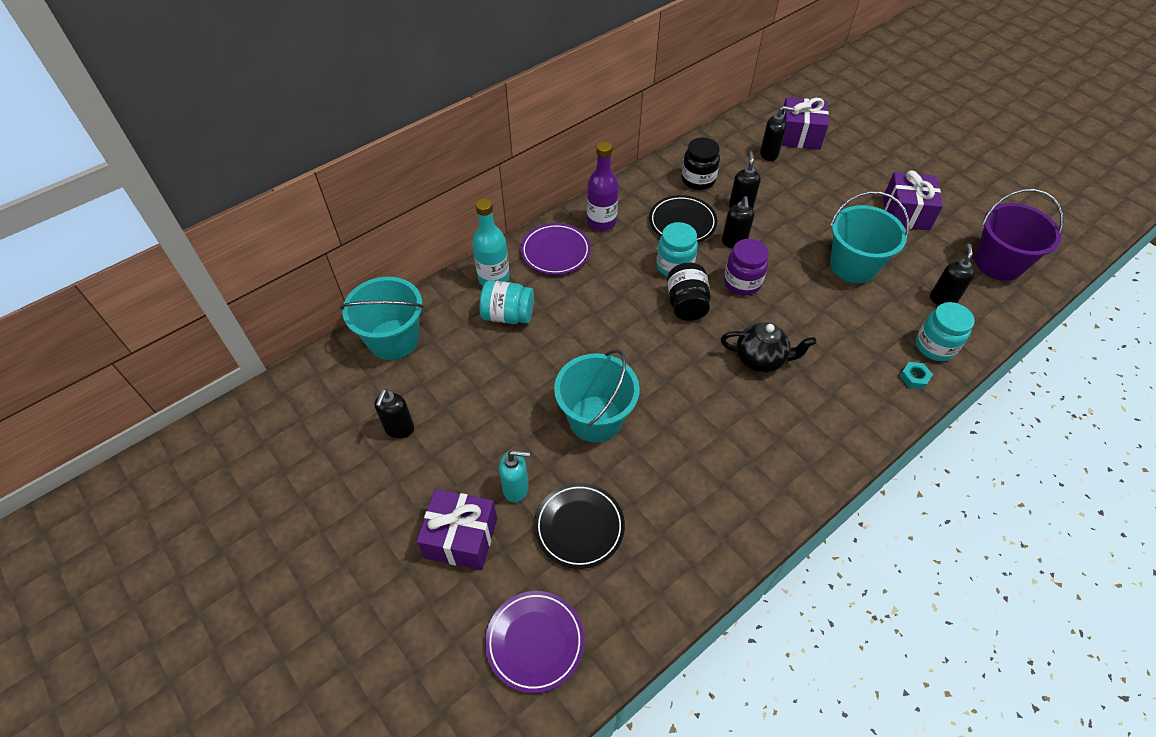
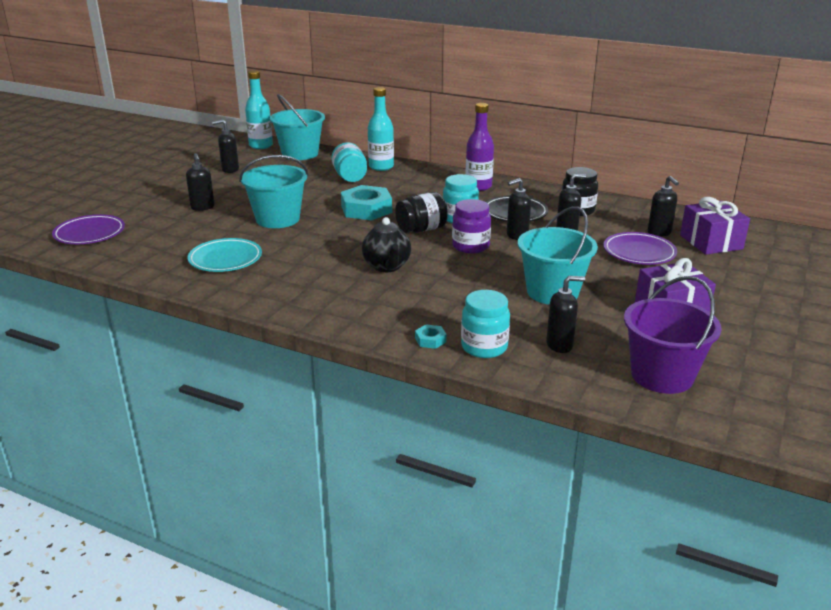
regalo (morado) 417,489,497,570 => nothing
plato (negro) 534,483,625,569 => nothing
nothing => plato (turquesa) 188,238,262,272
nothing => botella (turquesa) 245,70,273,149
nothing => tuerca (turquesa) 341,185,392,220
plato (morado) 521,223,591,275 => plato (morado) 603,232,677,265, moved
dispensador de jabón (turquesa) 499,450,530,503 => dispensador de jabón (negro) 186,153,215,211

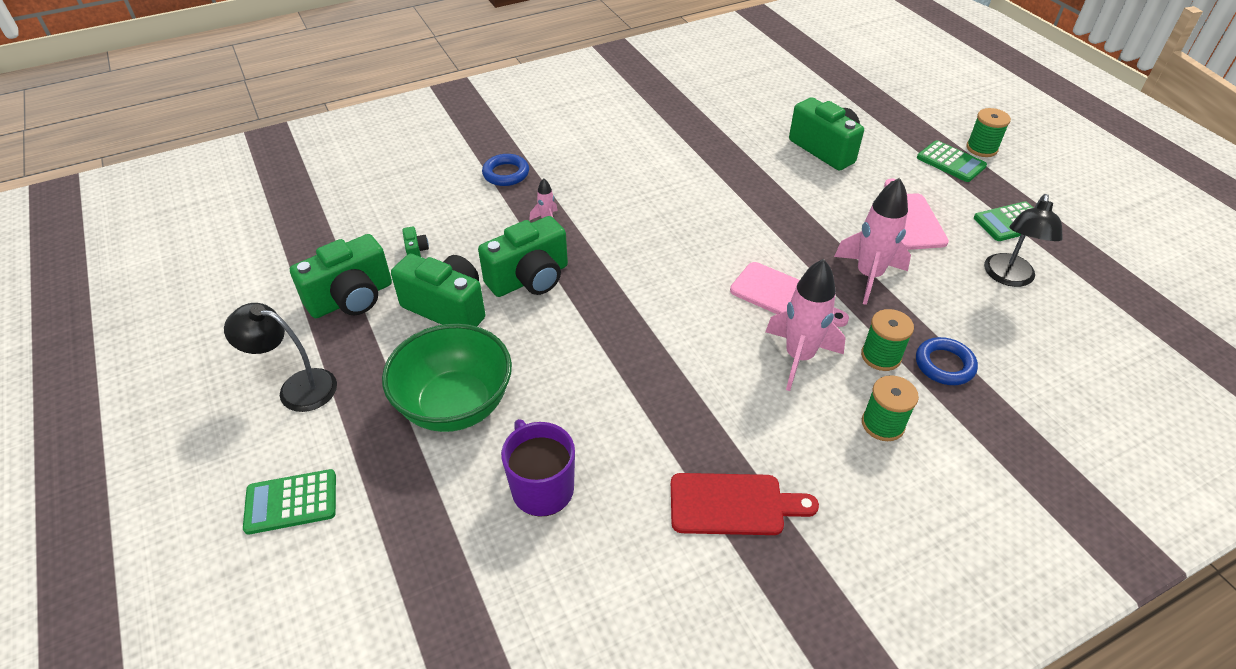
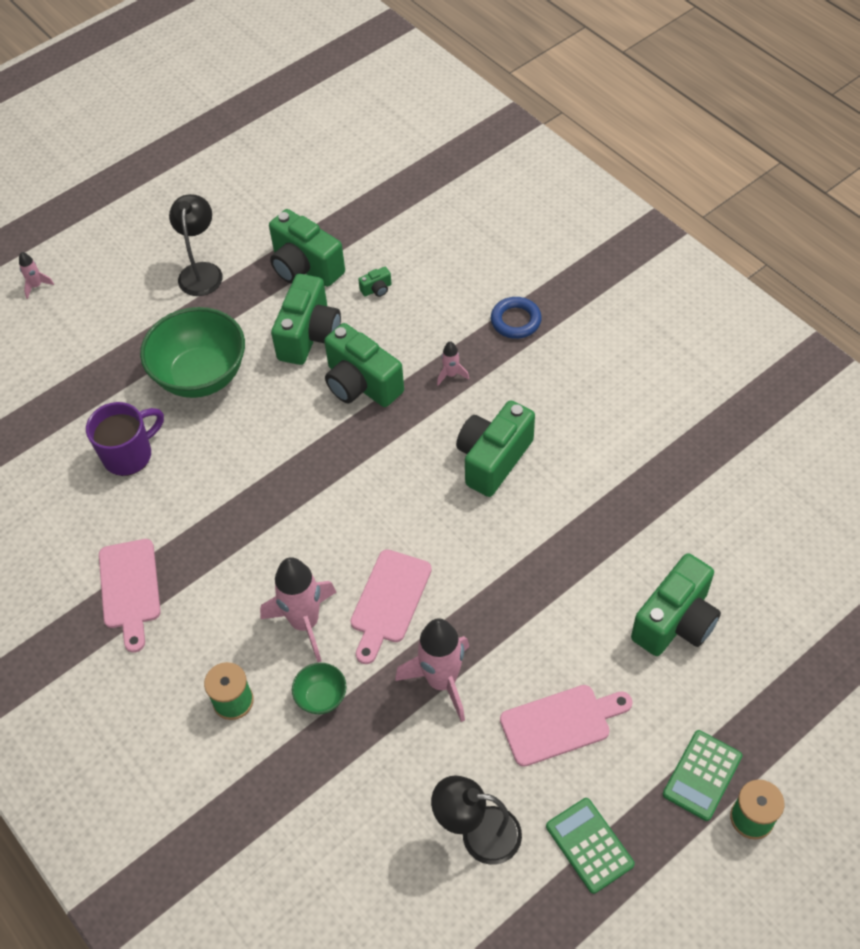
calculadora (verde) 243,469,336,535 => nothing
anillo (azul) 916,337,978,385 => nothing
nothing => cohete (rosa) 19,252,54,299
nothing => cámara (verde) 456,400,535,497
carrete (verde) 861,309,914,371 => cuenco (verde) 292,663,346,714
tabla de cortar (rojo) 671,473,819,535 => tabla de cortar (rosa) 99,539,161,653

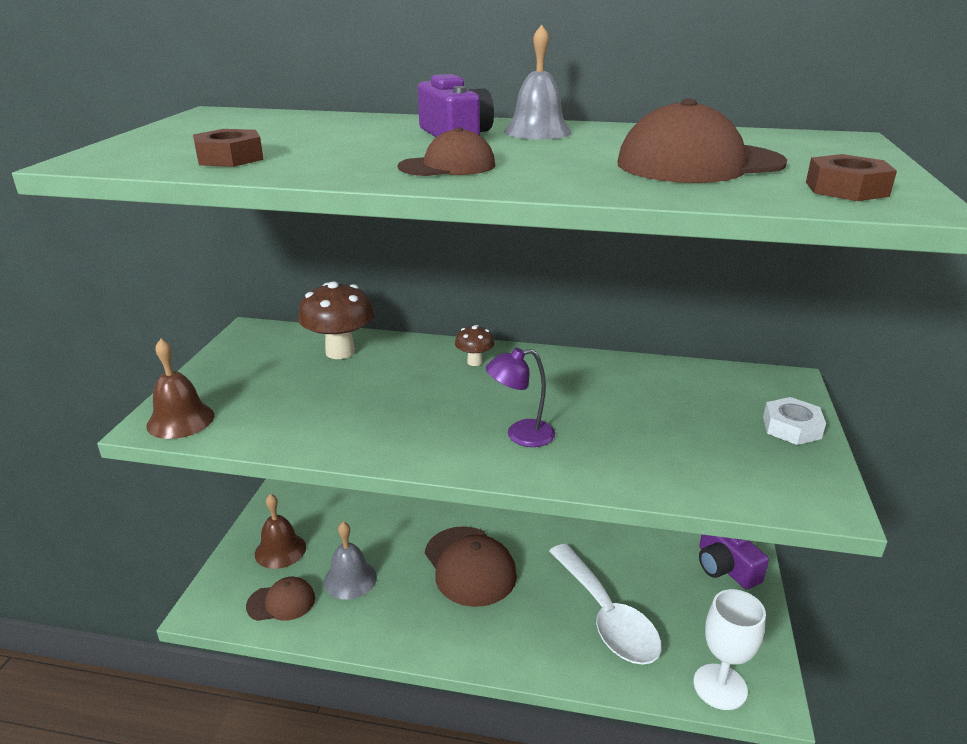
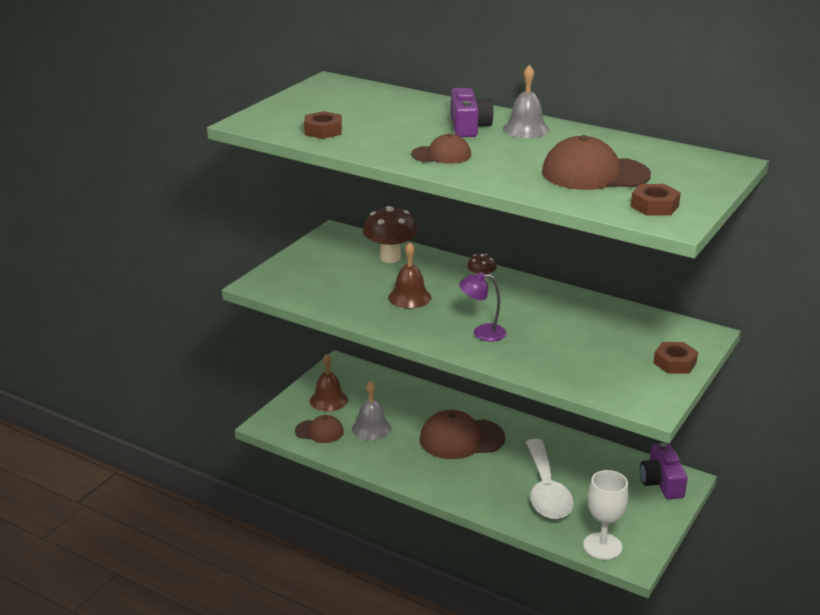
campana (marrón) 146,339,214,439 => campana (marrón) 388,242,431,308, moved
tuerca (blanco) 763,397,826,445 => tuerca (marrón) 653,342,698,374
gorra (marrón) 425,526,517,607 => gorra (marrón) 420,410,505,459, 90 degrees clockwise

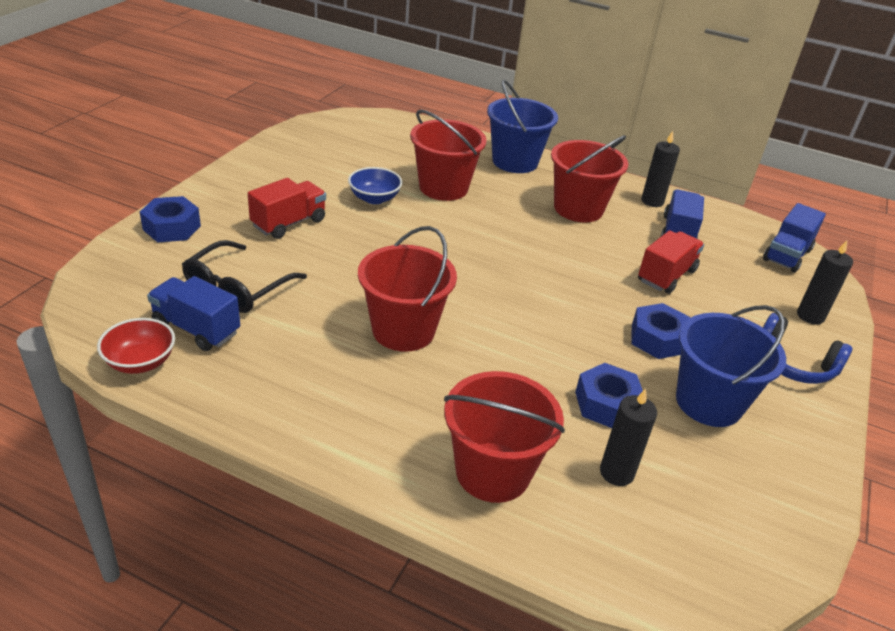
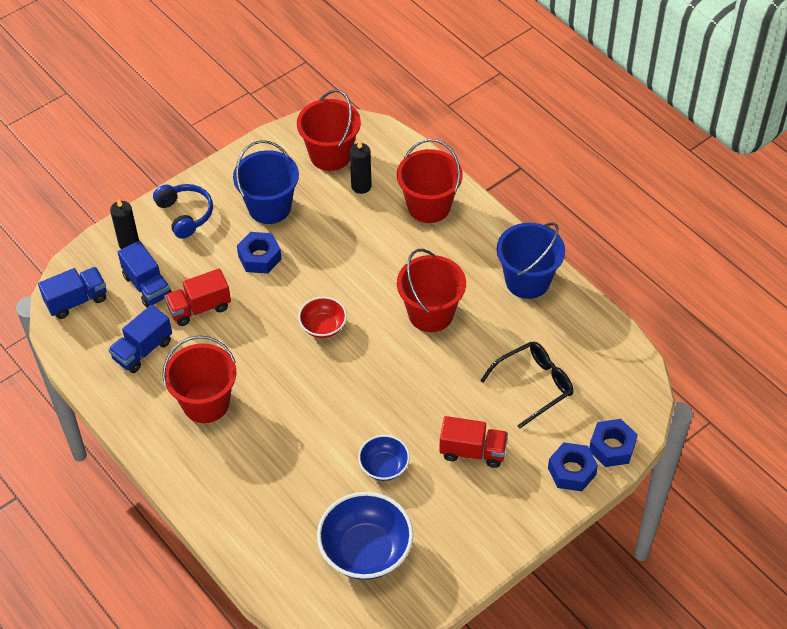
vela (negro) 641,131,680,207 => nothing
nothing => cuenco (azul) 317,492,413,580
cuenco (rojo) 97,318,175,374 => cuenco (rojo) 298,297,347,338, moved
camión (azul) 147,276,240,351 => camión (azul) 118,241,172,308, moved
balde (rojo) 410,110,487,201 => balde (rojo) 297,90,361,171, moved
balde (azul) 487,80,558,173 => balde (azul) 497,222,565,299, moved
tuerca (azul) 575,363,643,428 => tuerca (azul) 589,419,638,467, moved
camión (rojo) 248,178,326,239 => camión (rojo) 439,416,508,468, 150 degrees counterclockwise

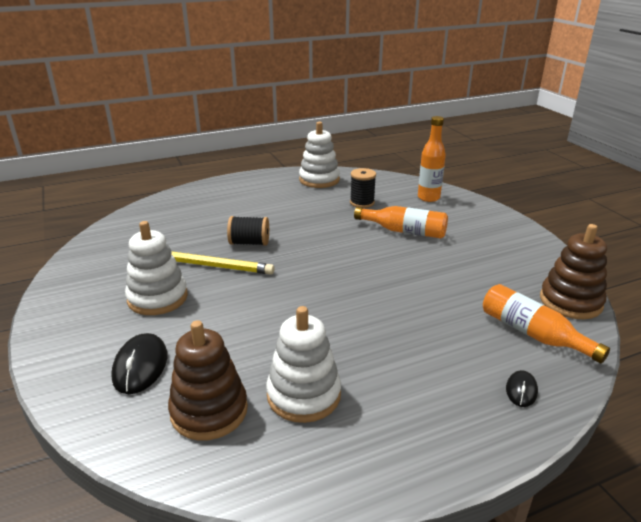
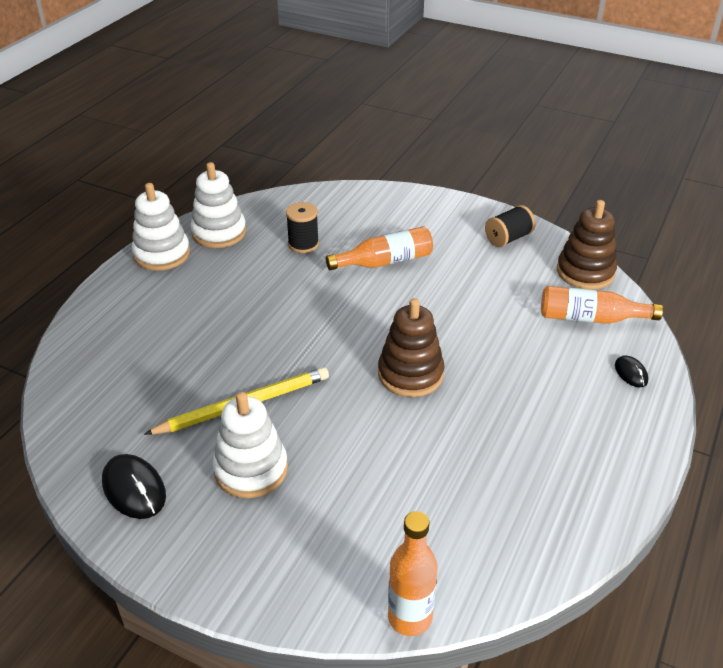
ratón (negro) 111,333,167,394 => ratón (negro) 102,454,166,519, moved
juguete apilable (marrón) 168,320,248,441 => juguete apilable (marrón) 378,298,445,397, moved
carrete (negro) 227,216,269,246 => carrete (negro) 485,205,535,247, moved
juguete apilable (blanco) 266,306,341,423 => juguete apilable (blanco) 132,183,190,271, moved
botella (naranja) 418,116,446,202 => botella (naranja) 388,511,437,636, moved

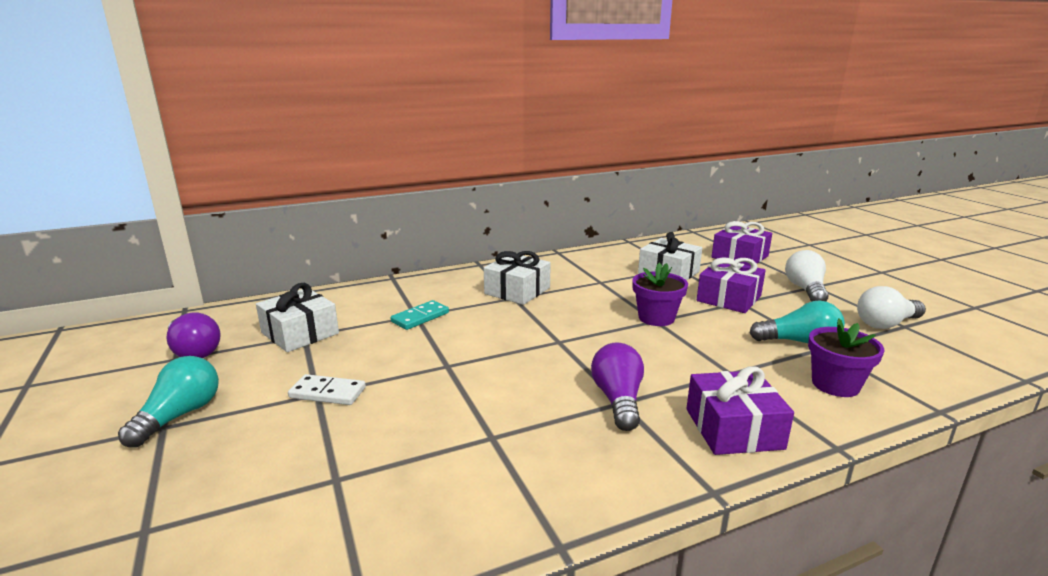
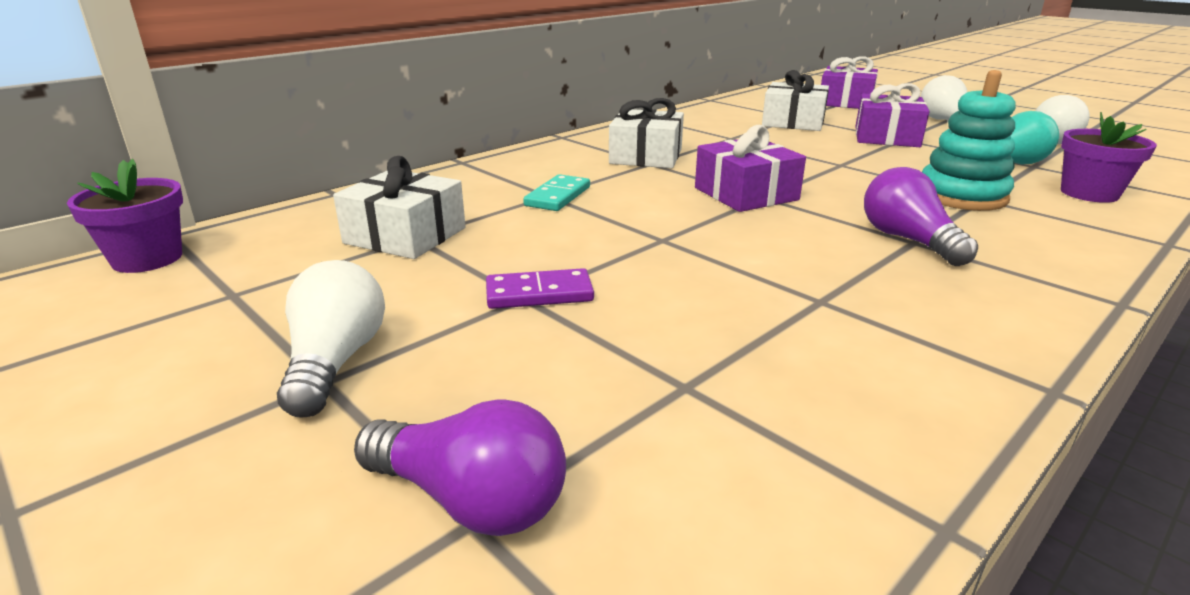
nothing => juguete apilable (turquesa) 922,70,1016,211
bombilla (morado) 166,312,221,358 => bombilla (morado) 354,399,566,536, moved
maceta (morado) 632,263,688,326 => maceta (morado) 67,159,183,273, moved
regalo (morado) 686,366,794,455 => regalo (morado) 695,125,806,212, moved
bombilla (turquesa) 118,356,219,448 => bombilla (blanco) 277,260,385,417
ficha de dominó (blanco) 288,374,366,405 => ficha de dominó (morado) 486,268,594,309

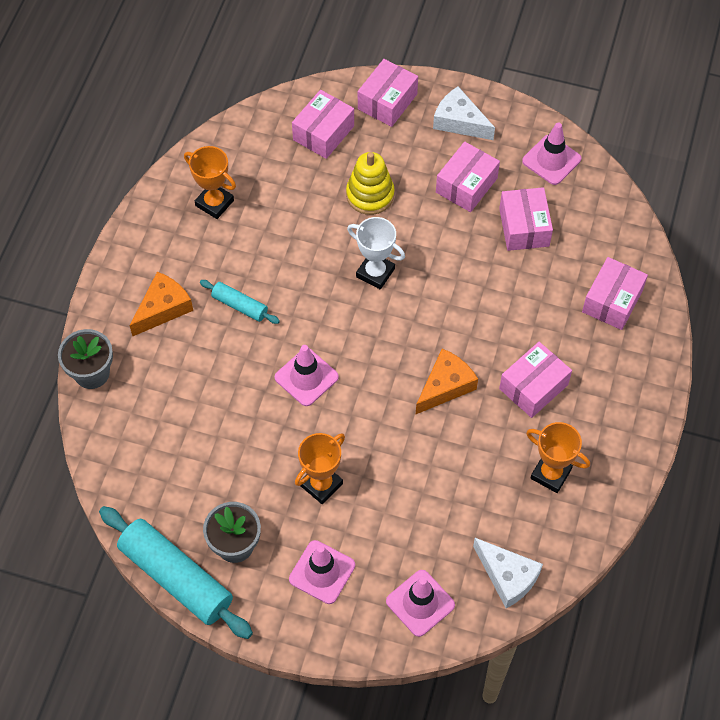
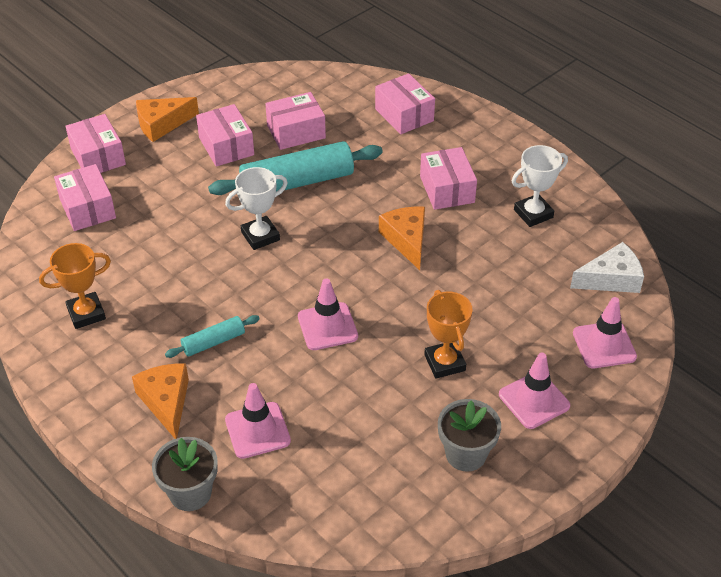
juguete apilable (amarillo) 346,152,395,215 => nothing
rodillo (turquesa) 99,506,253,639 => rodillo (turquesa) 208,141,383,195, moved
cono de tráfico (rosa) 522,123,581,185 => cono de tráfico (rosa) 225,383,291,459, moved
queso (blanco) 433,86,495,140 => queso (naranja) 136,97,199,142
trofeo (naranja) 526,422,590,493 => trofeo (blanco) 512,145,568,227
caja (rosa) 499,187,553,251 => caja (rosa) 265,92,326,150, 45 degrees counterclockwise

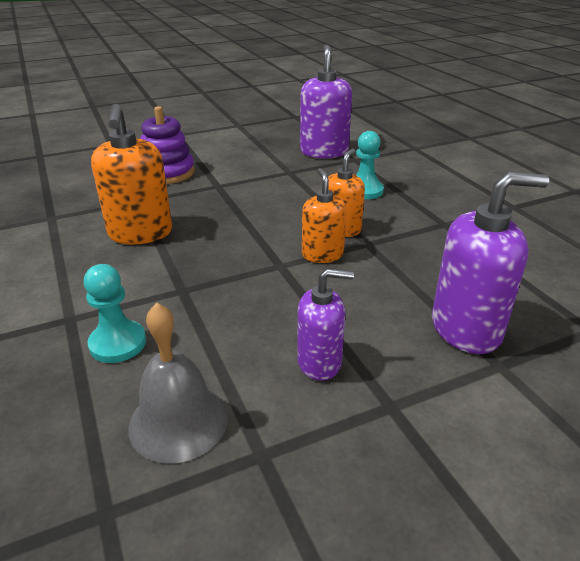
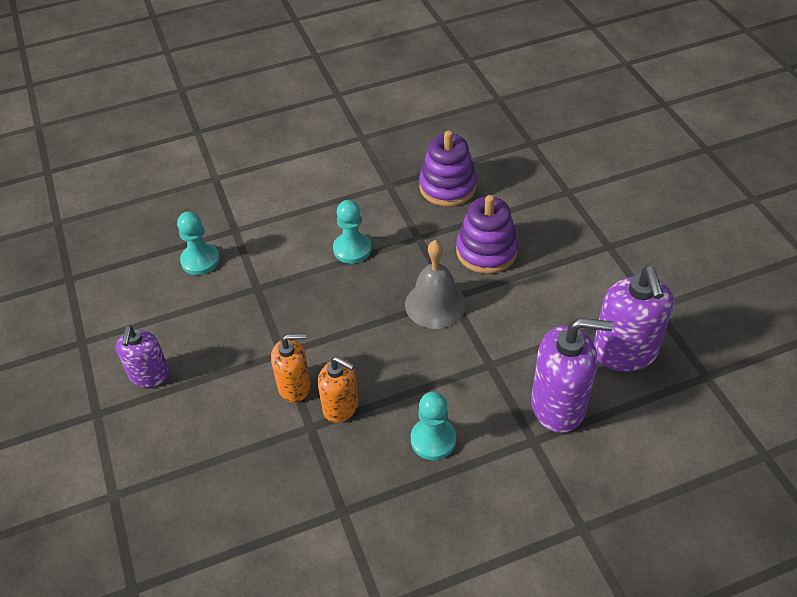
nothing => juguete apilable (morado) 419,130,477,206
campana (gris) 128,303,228,464 => campana (gris) 405,240,466,329, moved
dispensador de jabón (morado) 432,172,549,354 => dispensador de jabón (morado) 593,266,674,372, moved
dispensador de jabón (naranja) 91,104,173,245 => peón (turquesa) 333,200,372,264

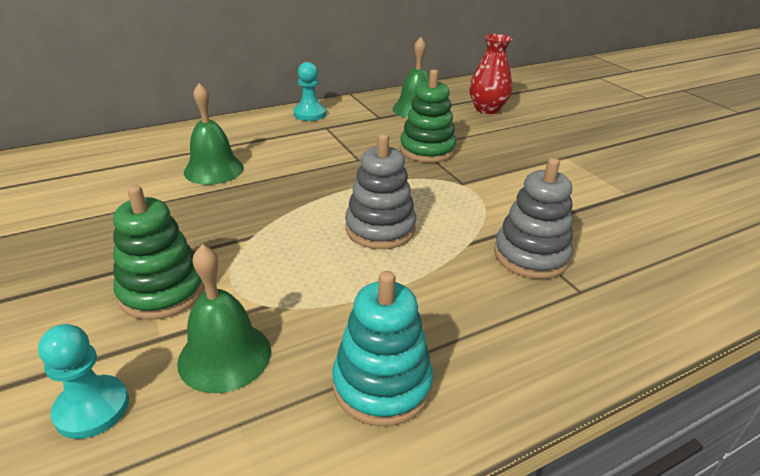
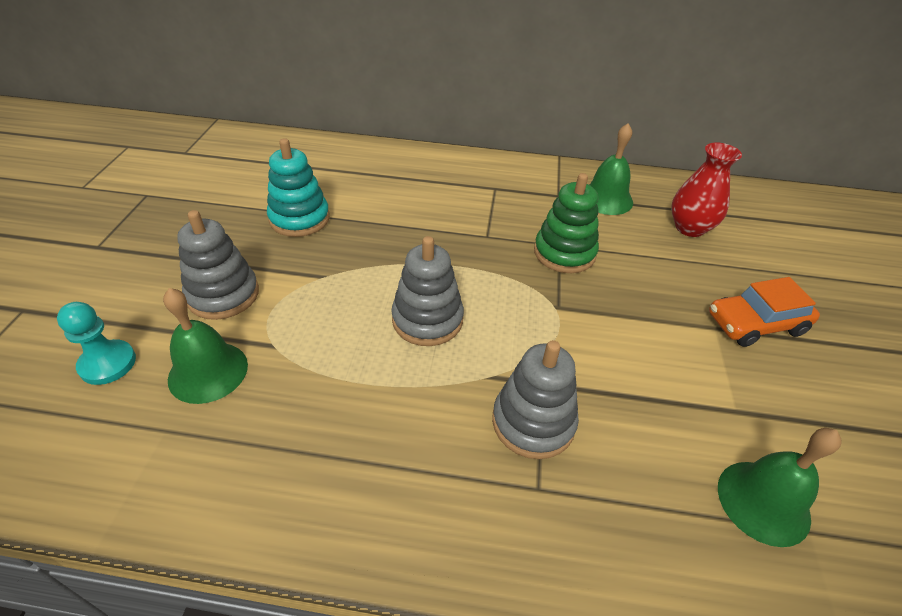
peón (turquesa) 293,62,326,121 => nothing
nothing => coche (naranja) 709,277,820,347
campana (verde) 184,83,244,185 => campana (verde) 718,428,841,547, moved
juguete apilable (turquesa) 332,271,433,426 => juguete apilable (turquesa) 267,138,330,237, moved
juguete apilable (verde) 113,185,205,320 => juguete apilable (gris) 177,210,259,320

